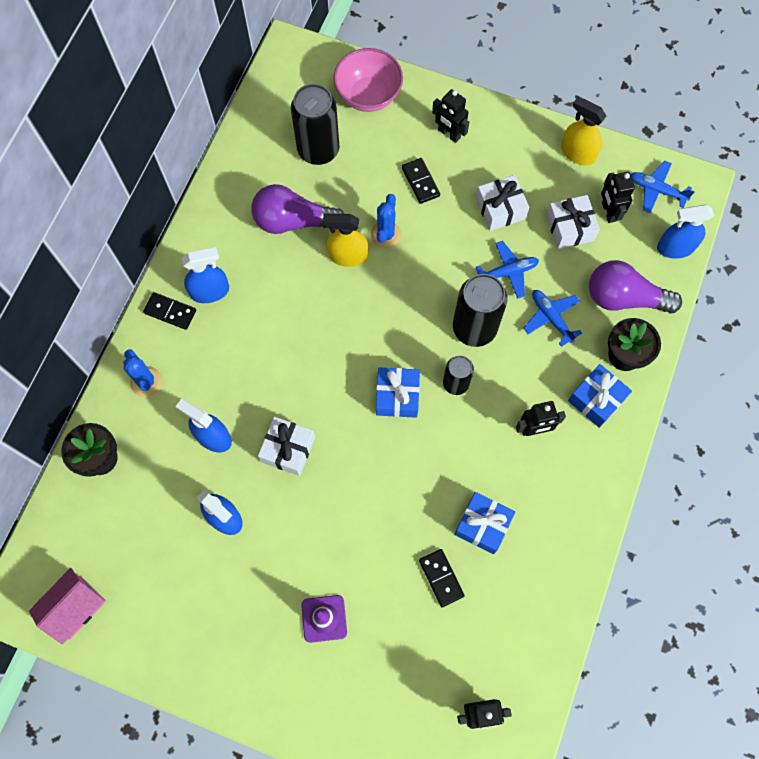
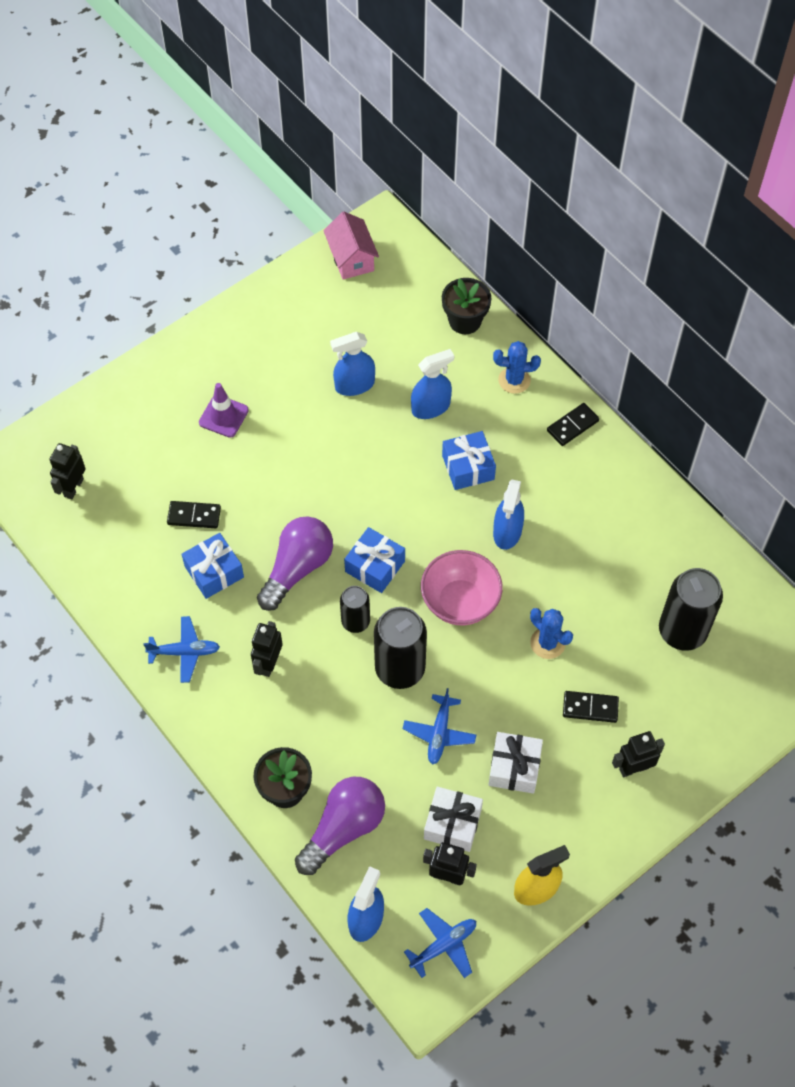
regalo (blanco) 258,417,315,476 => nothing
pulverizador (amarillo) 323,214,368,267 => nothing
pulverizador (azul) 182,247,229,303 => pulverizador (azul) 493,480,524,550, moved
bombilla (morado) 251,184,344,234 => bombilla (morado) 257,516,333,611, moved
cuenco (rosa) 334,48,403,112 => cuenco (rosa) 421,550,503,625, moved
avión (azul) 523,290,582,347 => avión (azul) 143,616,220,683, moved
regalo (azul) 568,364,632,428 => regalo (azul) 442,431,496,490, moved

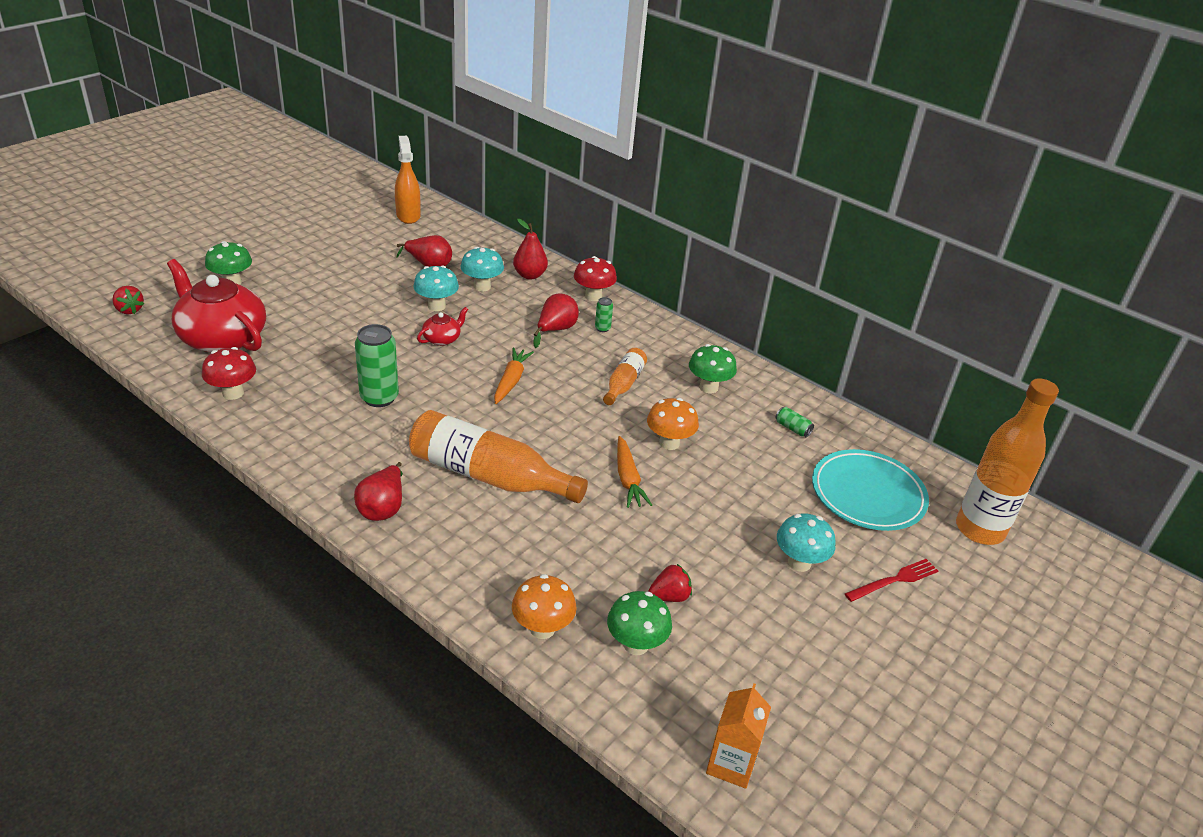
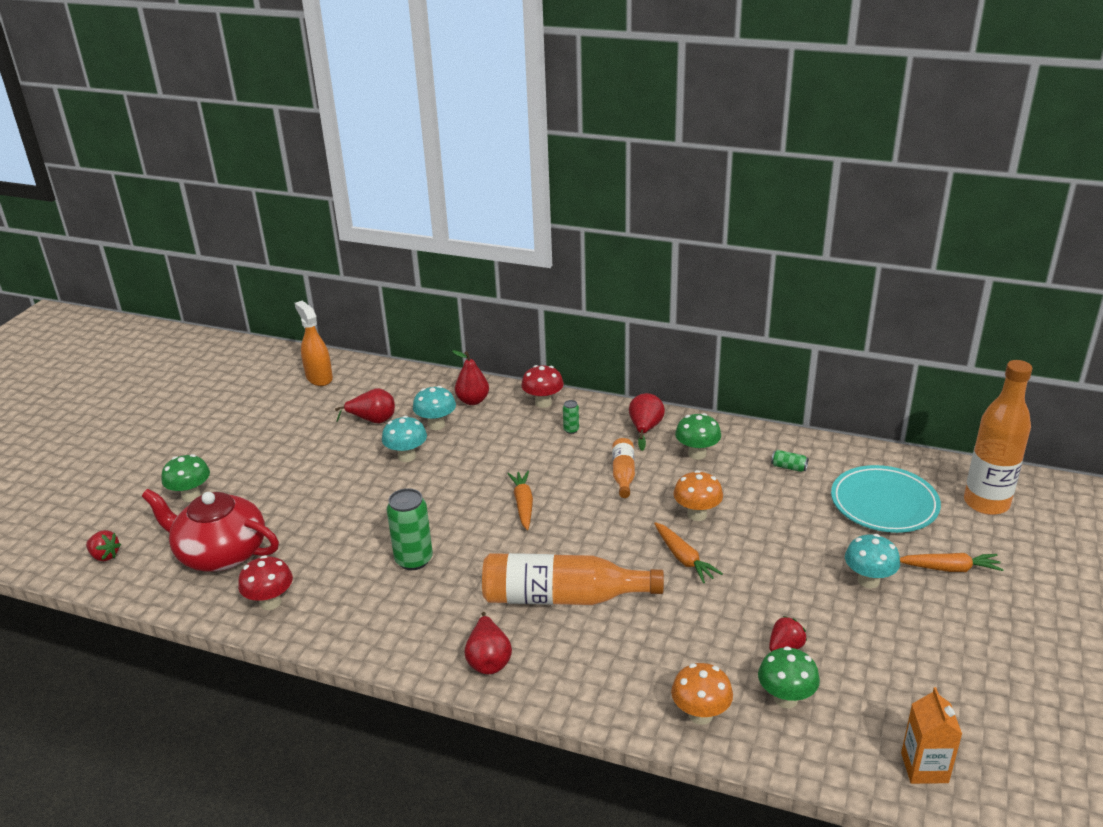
tetera (rojo) 417,307,468,346 => nothing
pera (rojo) 533,293,579,348 => pera (rojo) 629,393,665,451, moved
tenedor (rojo) 845,559,938,602 => zanahoria (naranja) 900,553,1004,572

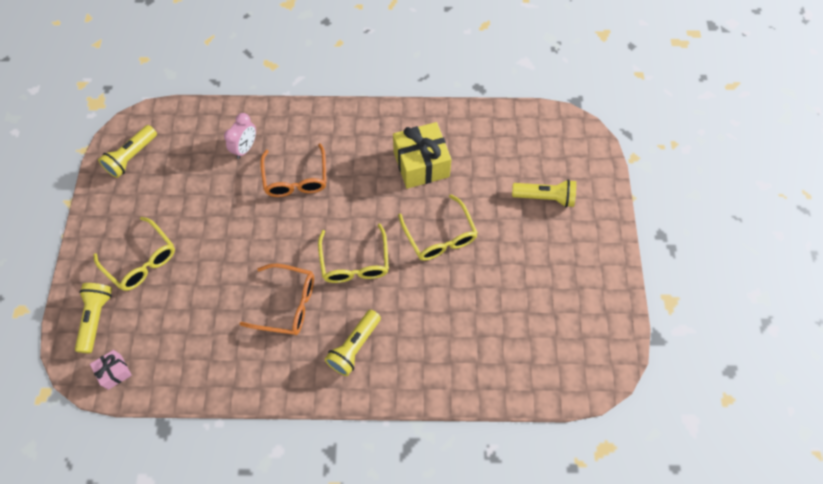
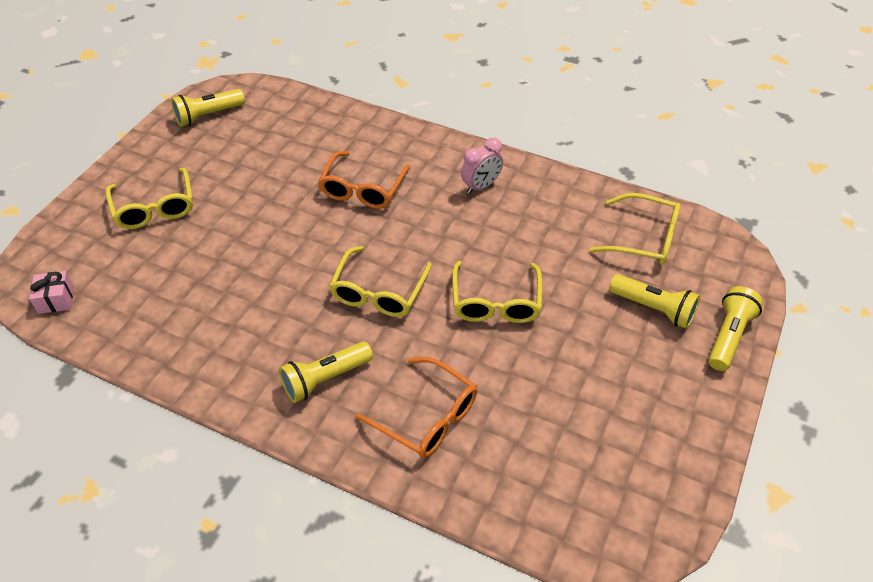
regalo (amarillo) 393,122,452,189 => nothing
nothing => gafas (amarillo) 590,193,681,265
lámpara de mano (amarillo) 75,283,112,353 => lámpara de mano (amarillo) 708,286,763,371, moved
despertador (rosa) 224,113,256,159 => despertador (rosa) 461,138,503,194, moved
gafas (naranja) 240,264,314,335 => gafas (naranja) 356,357,477,458, moved

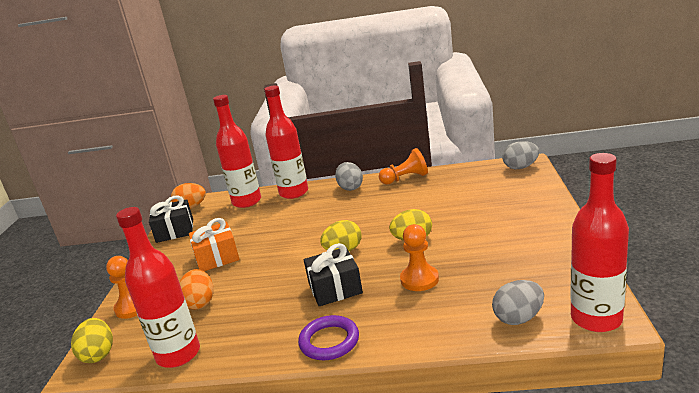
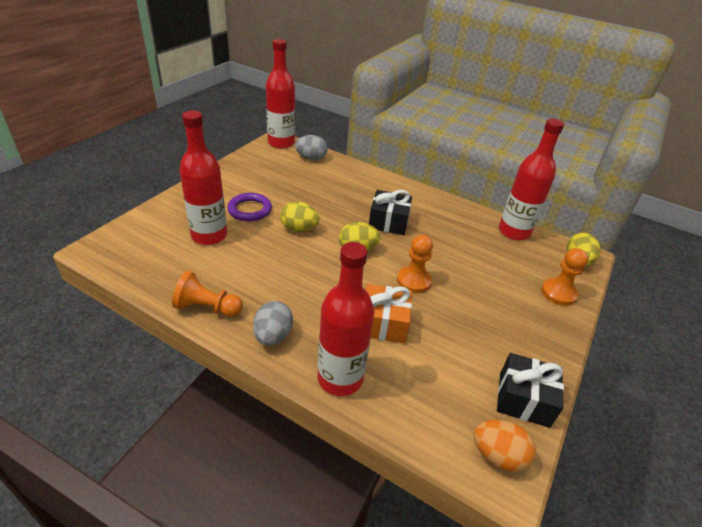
huevo (naranja) 179,269,214,310 => nothing
huevo (gris) 502,141,539,169 => nothing
regalo (naranja) 189,218,239,271 => regalo (naranja) 366,284,412,343, moved
botella (rojo) 213,95,261,208 => botella (rojo) 179,110,227,245, moved
anillo (morado) 298,315,359,360 => anillo (morado) 227,193,272,221, moved
peón (naranja) 400,224,439,291 => peón (naranja) 397,235,433,293, moved

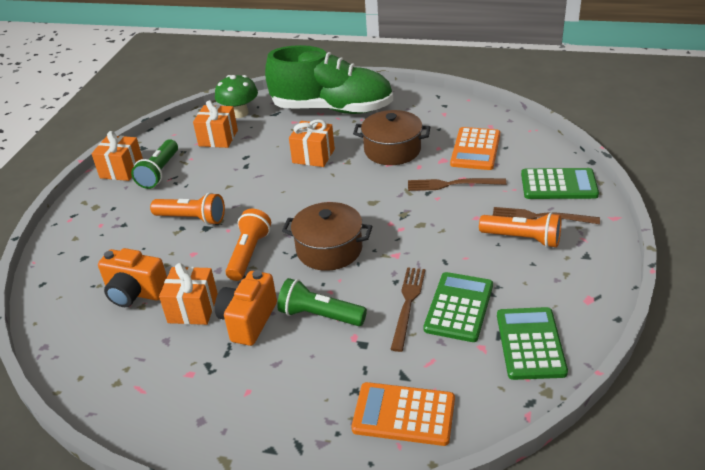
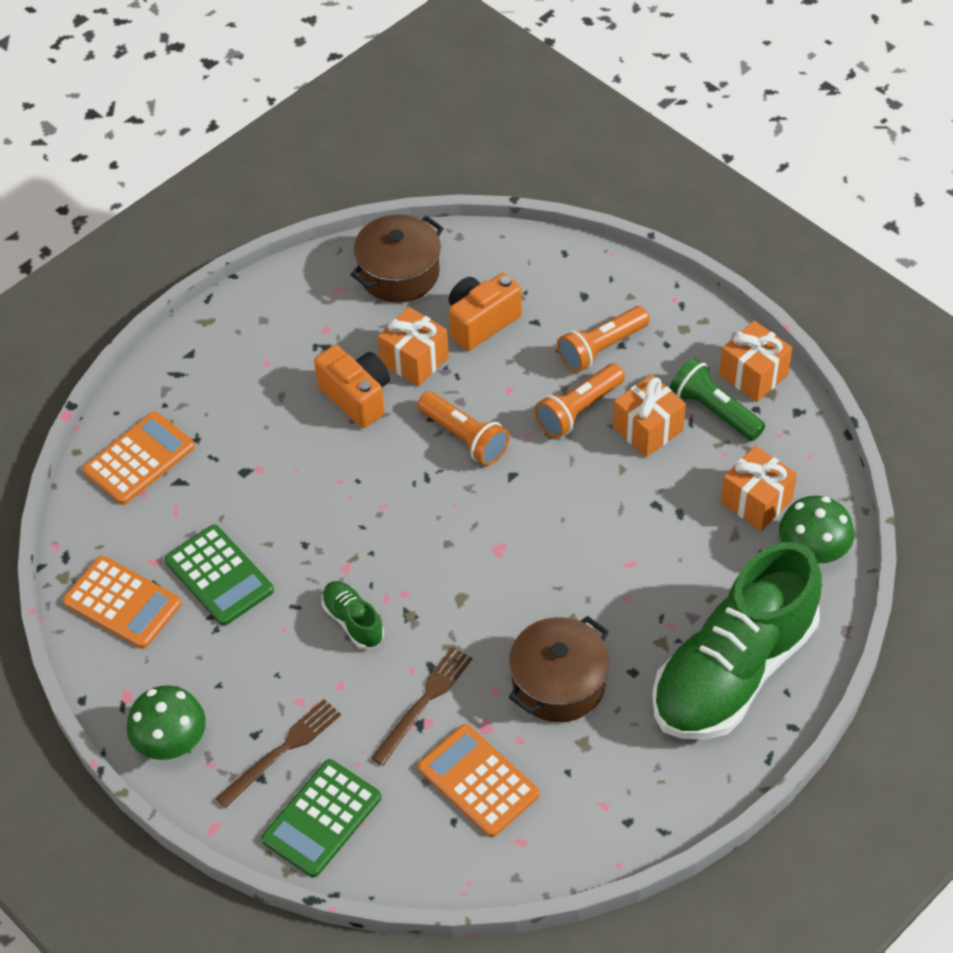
lámpara de mano (verde) 277,278,367,326 => nothing
tenedor (marrón) 391,267,425,352 => nothing
nothing => seta (verde) 127,685,206,760
nothing => zapato (verde) 322,581,384,649
olla (marrón) 282,202,372,271 => olla (marrón) 350,214,444,303, moved
regalo (naranja) 289,119,335,167 => regalo (naranja) 613,374,686,457, moved
lámpara de mano (naranja) 479,213,561,248 => lámpara de mano (naranja) 557,306,650,373, moved
calculadora (verde) 497,307,568,380 => calculadora (naranja) 63,556,182,649

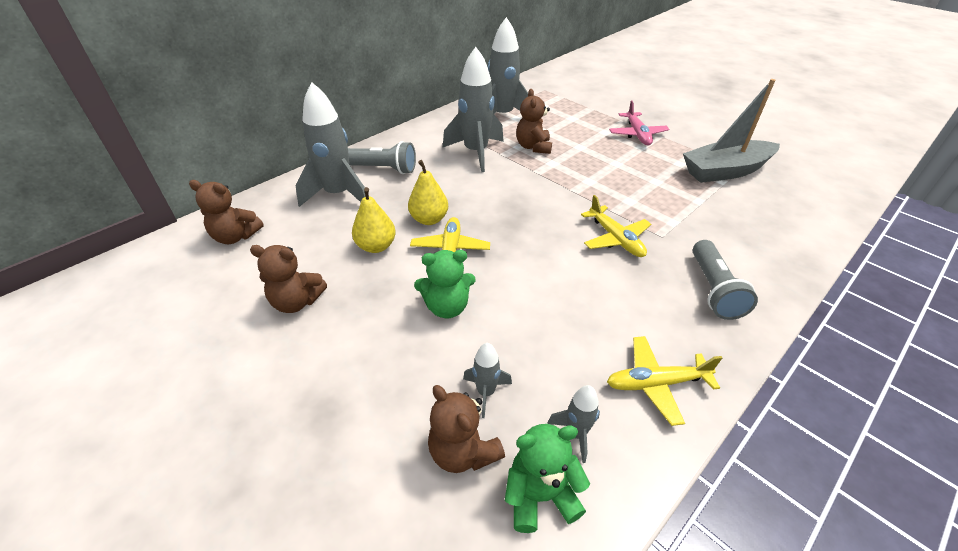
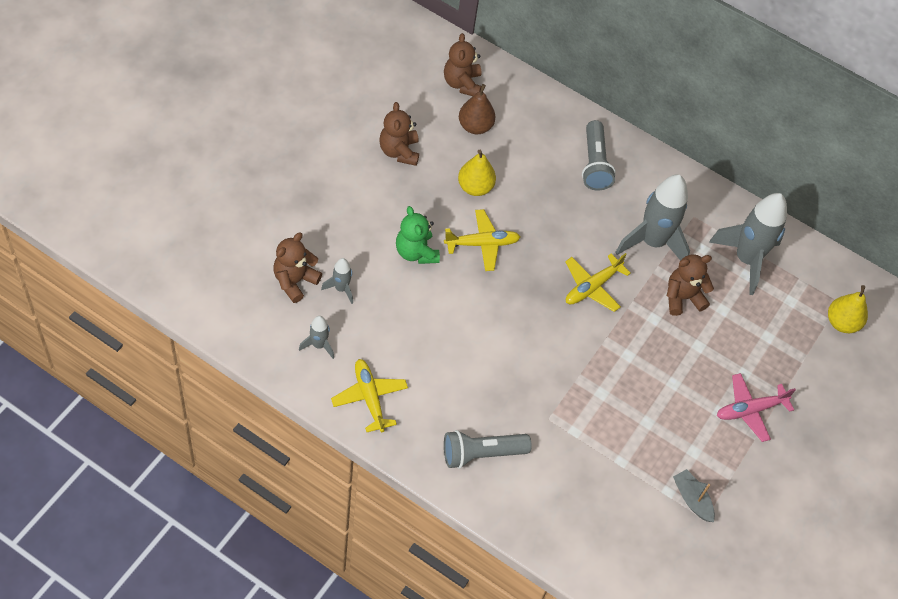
cohete (gris) 295,82,365,207 => nothing
osito (verde) 505,424,590,533 => nothing
nothing => pera (marrón) 459,84,496,134
pera (amarillo) 408,160,448,225 => pera (amarillo) 828,285,868,333, moved
avión (amarillo) 581,195,651,257 => avión (amarillo) 565,253,631,312, moved
barco (gris) 683,79,780,183 => barco (gris) 673,469,715,522, x0.48

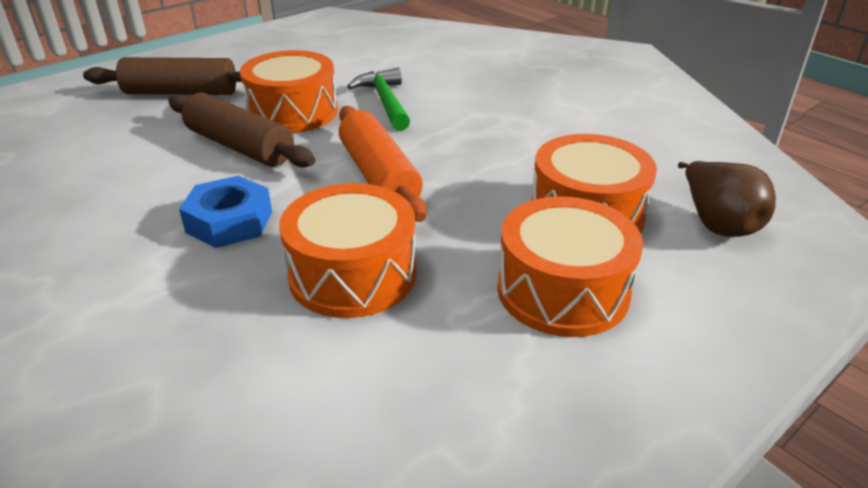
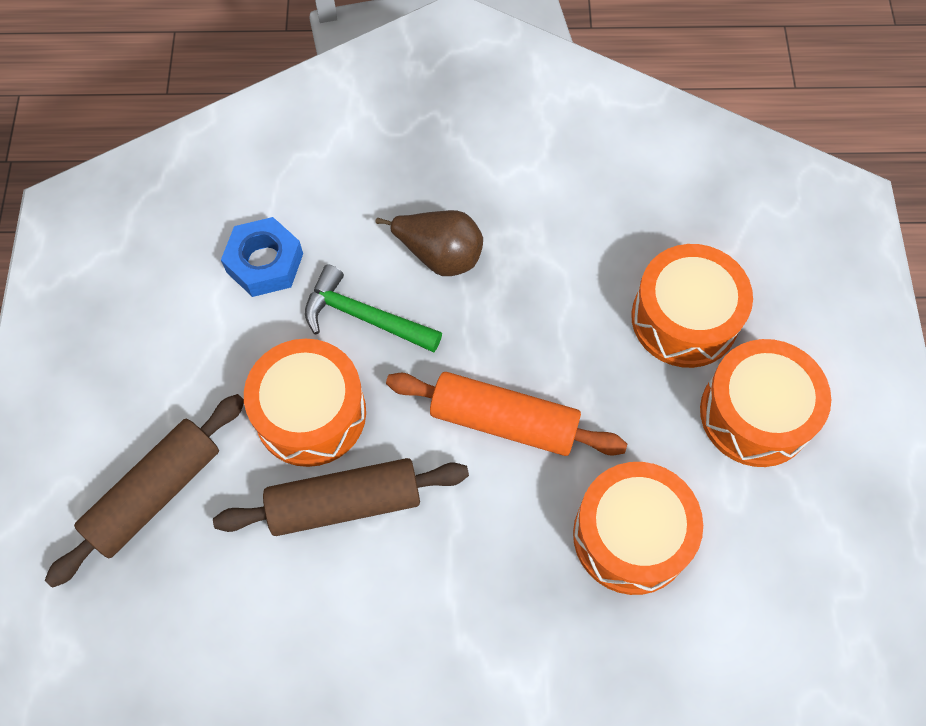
tuerca (azul) 179,176,272,248 => tuerca (azul) 221,217,303,297, moved
pera (marrón) 678,161,776,237 => pera (marrón) 376,210,483,276, moved

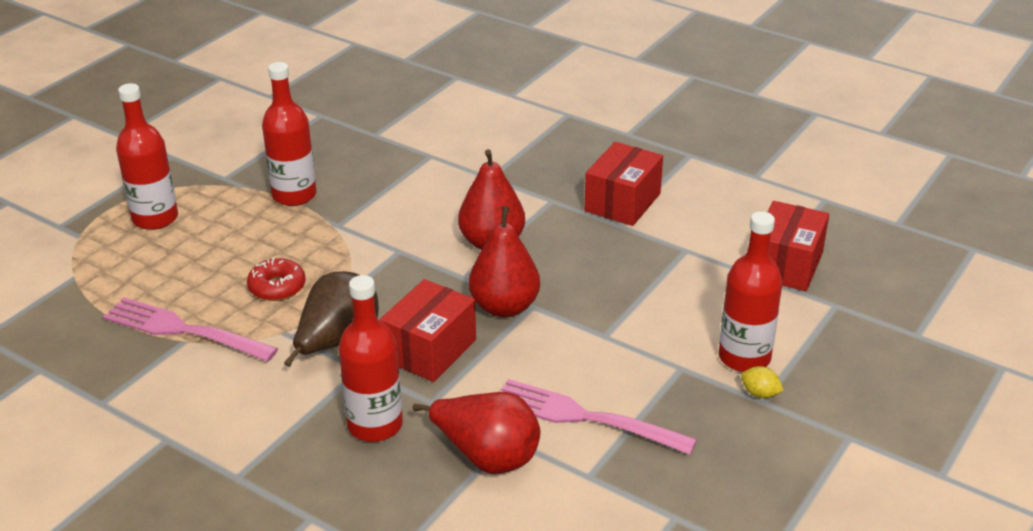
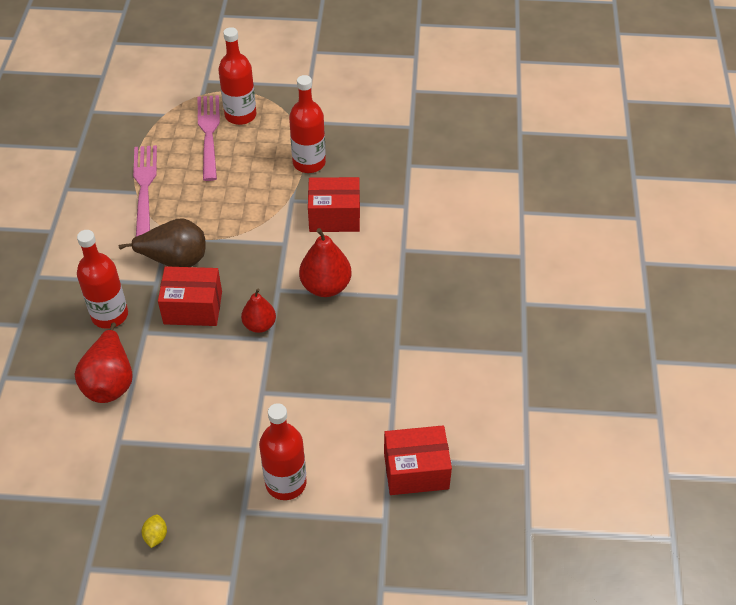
rosquilla (rojo) 247,258,306,301 => nothing
tenedor (rosa) 502,379,697,455 => tenedor (rosa) 198,95,220,181, moved
caja (rojo) 585,142,663,226 => caja (rojo) 308,177,360,232, moved
limón (amarillo) 741,366,784,398 => limón (amarillo) 142,514,167,548, moved
pera (rojo) 469,206,540,317 => pera (rojo) 241,288,276,333, x0.64

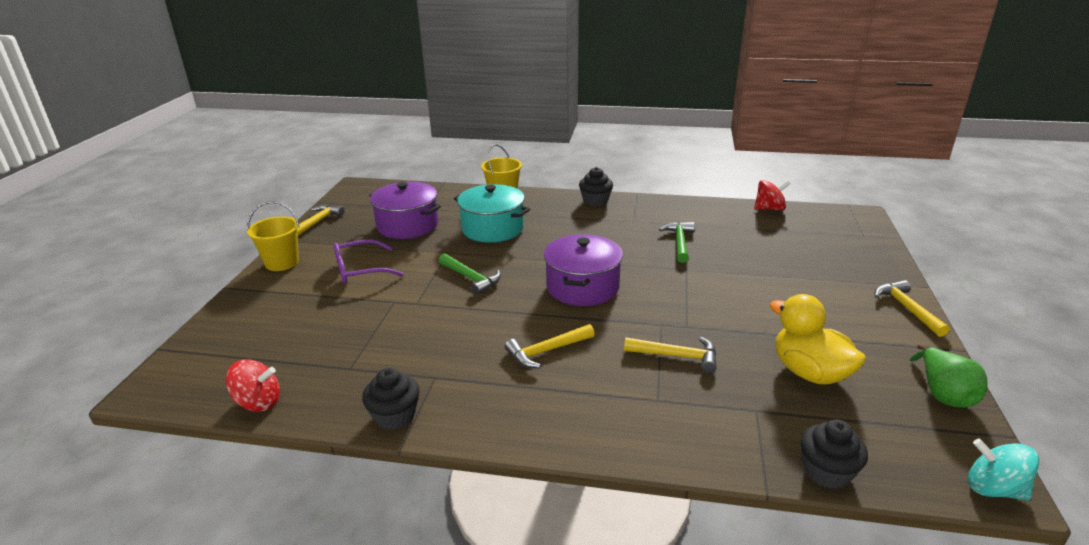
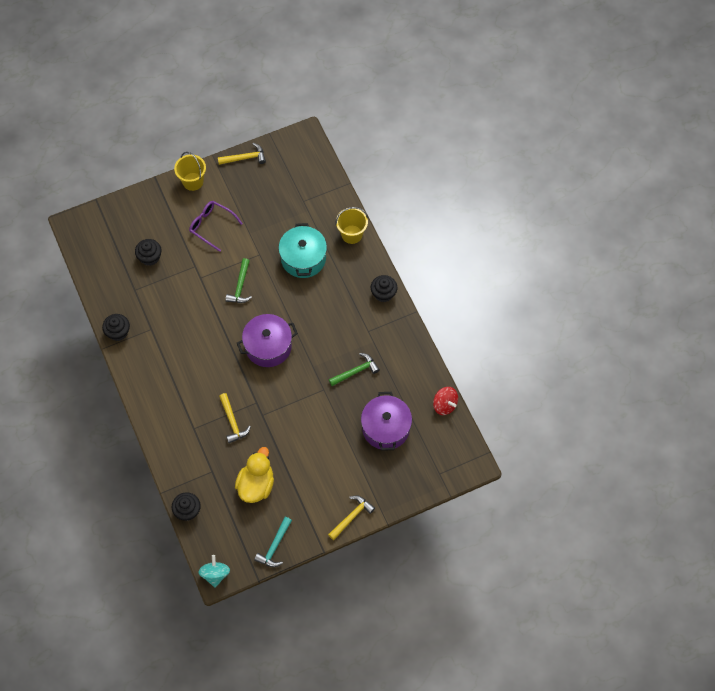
peonza (rojo) 226,359,280,412 => nothing
martillo (amarillo) 504,324,594,368 => nothing
nothing => magdalena (negro) 135,239,162,266
olla (morado) 369,182,441,239 => olla (morado) 361,392,412,451, moved
pera (verde) 910,344,988,408 => martillo (turquesa) 254,517,292,567

